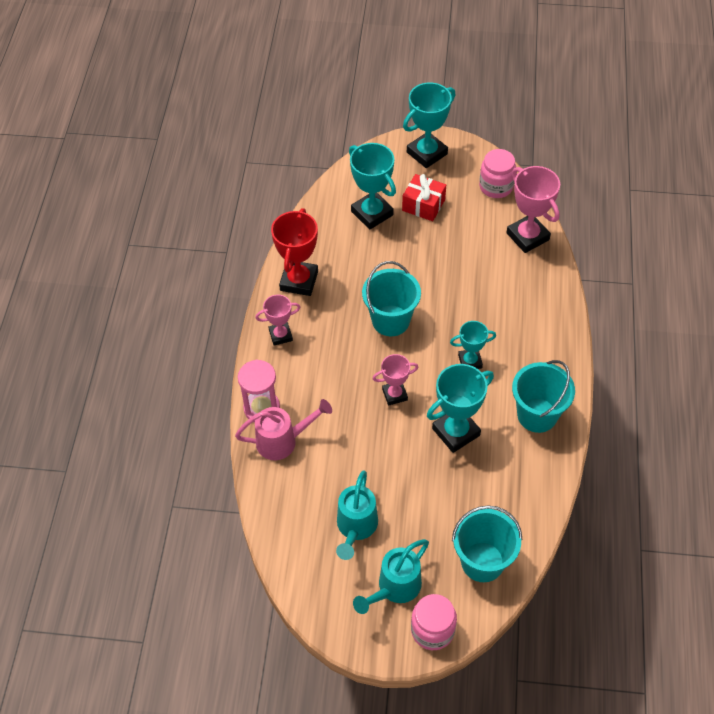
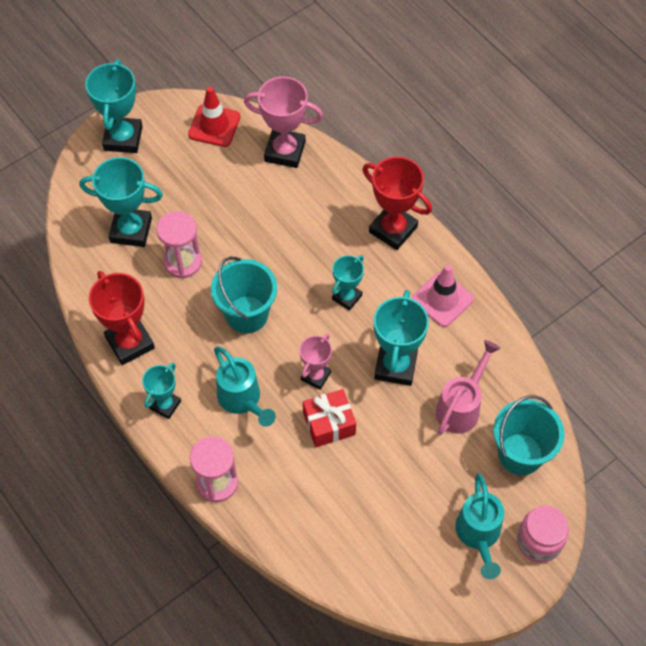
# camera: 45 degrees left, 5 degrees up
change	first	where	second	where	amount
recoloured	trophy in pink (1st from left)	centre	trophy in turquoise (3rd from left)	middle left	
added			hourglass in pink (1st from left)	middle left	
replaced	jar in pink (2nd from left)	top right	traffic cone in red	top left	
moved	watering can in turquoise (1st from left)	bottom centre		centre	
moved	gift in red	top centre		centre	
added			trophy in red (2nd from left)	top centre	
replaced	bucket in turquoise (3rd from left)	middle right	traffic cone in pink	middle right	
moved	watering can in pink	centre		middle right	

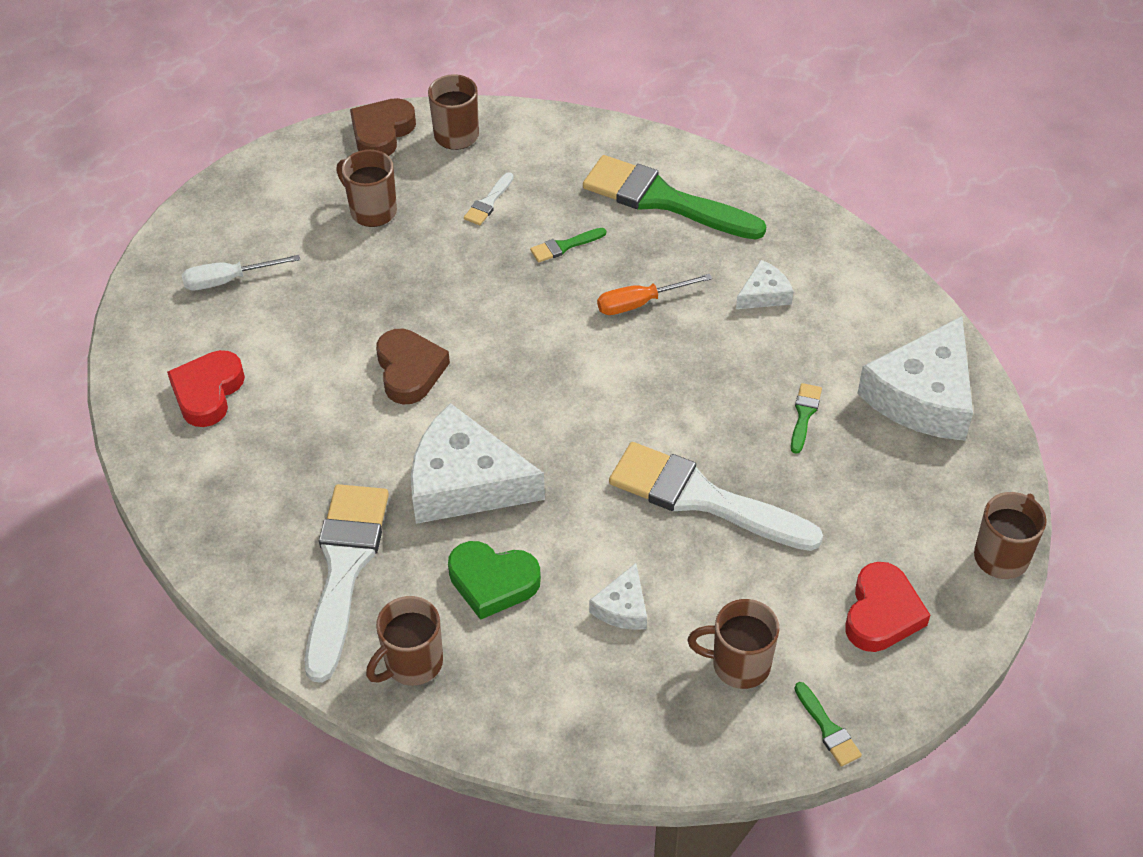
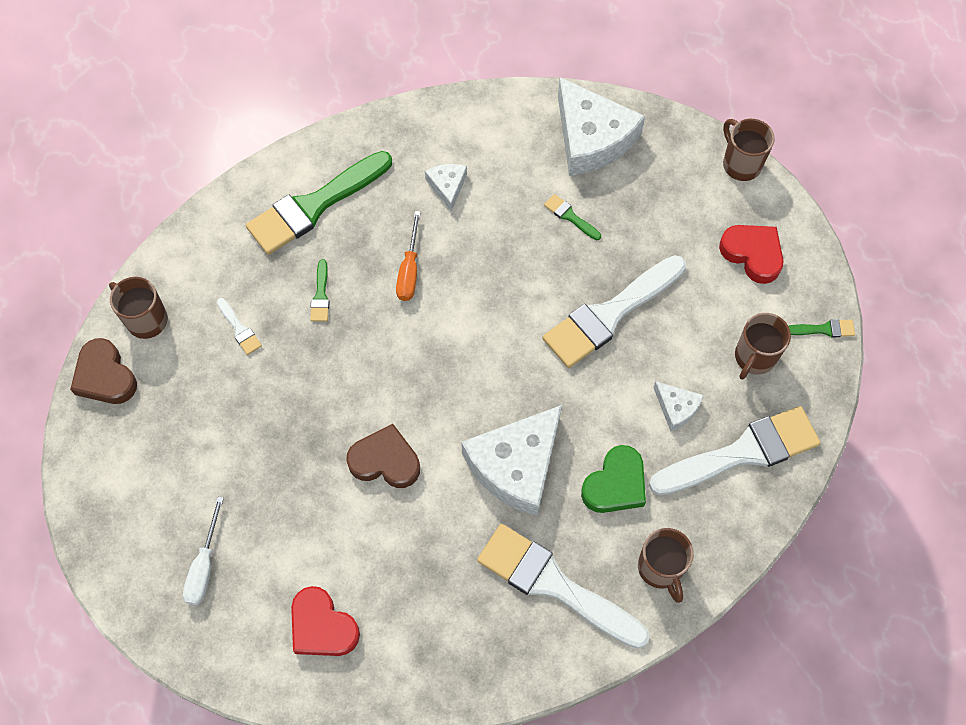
# camera: 65 degrees left, 15 degrees up
change	first	where	second	where	amount
added			brush in white (4th from left)	middle right	
removed	mug in brown (1st from left)	top left			

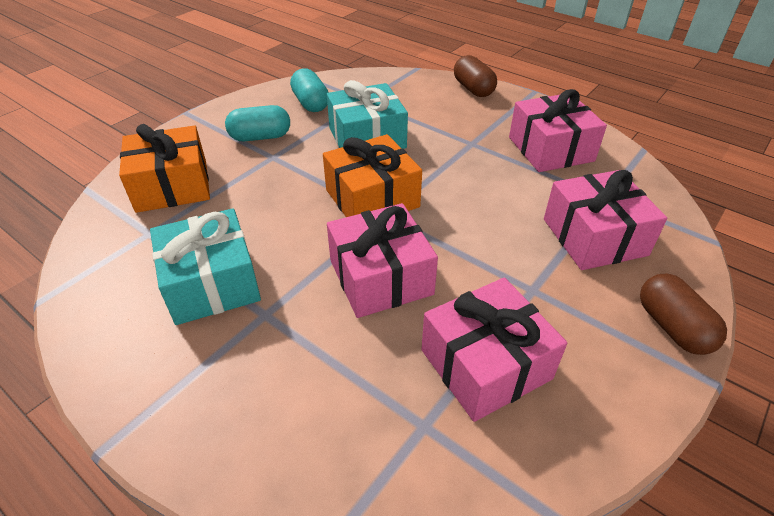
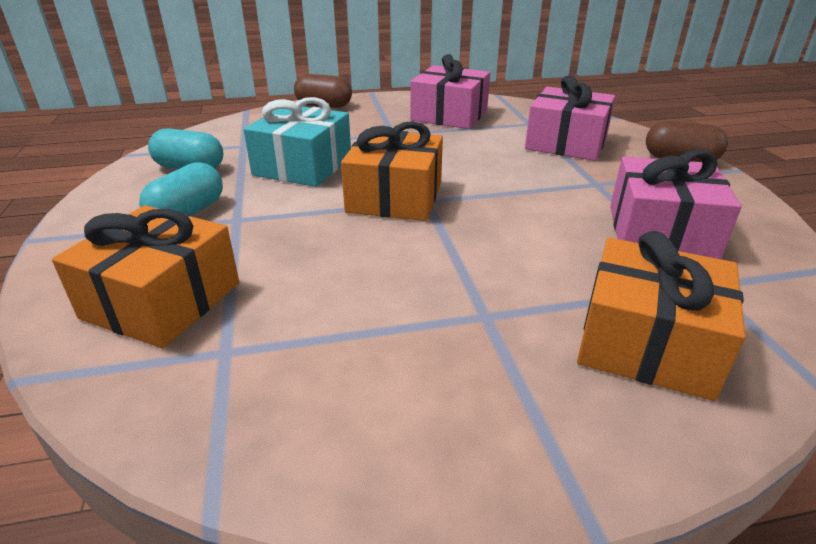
# camera: 50 degrees left, 10 degrees down
change	first	where	second	where	amount
added			gift in orange (3rd from left)	middle right	
removed	gift in turquoise (1st from left)	middle left			
removed	gift in pink (1st from left)	centre			

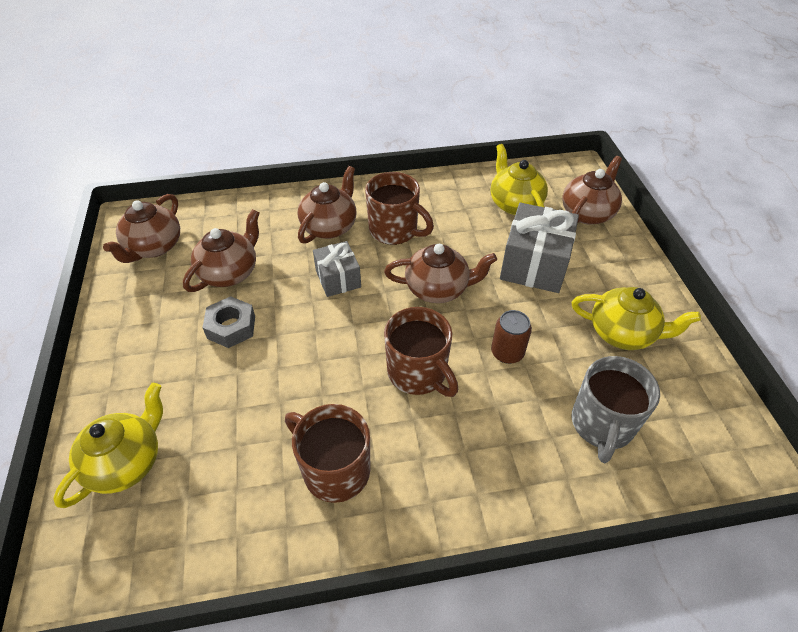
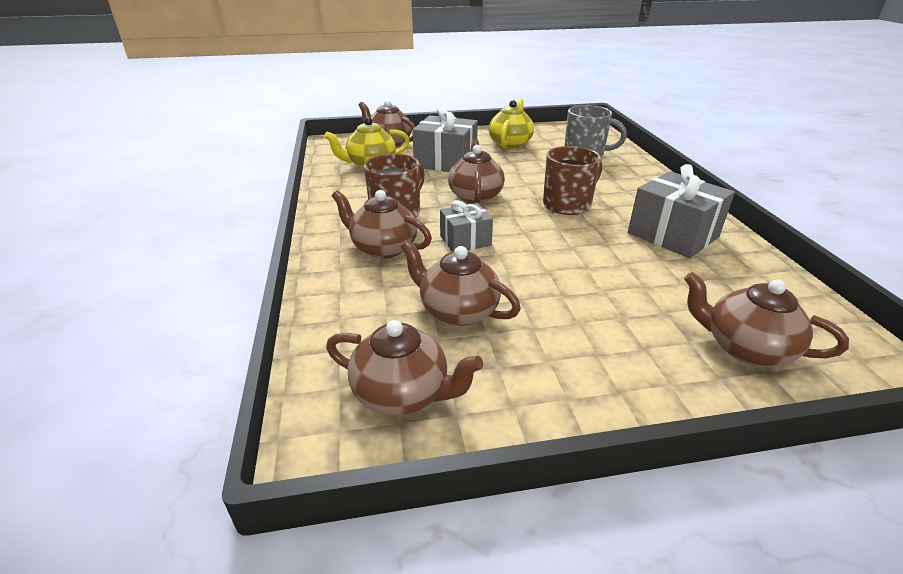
# camera: 90 degrees left, 15 degrees down
change	first	where	second	where	amount
replaced	mug in brown (1st from left)	bottom centre	gift in grey (3rd from left)	middle right	
recoloured	teapot in yellow (1st from left)	bottom left	teapot in brown (6th from left)	middle right	
removed	nut in grey	middle left			
removed	can in brown	centre			

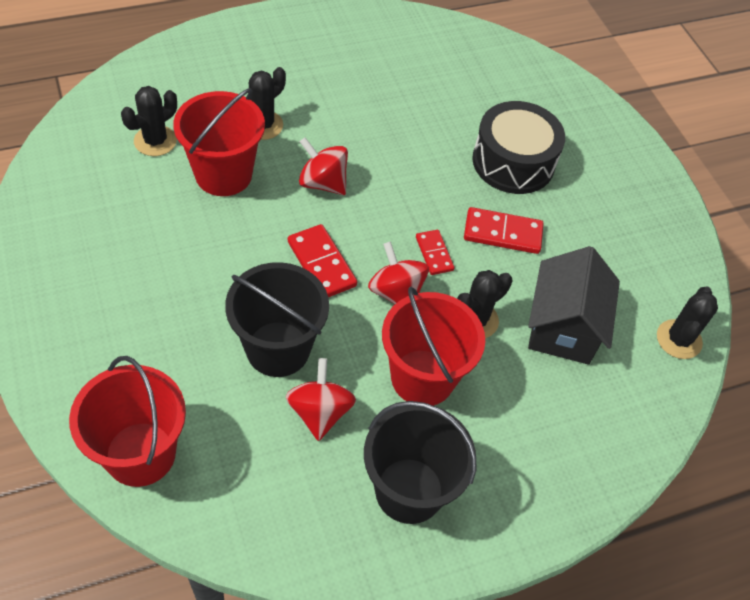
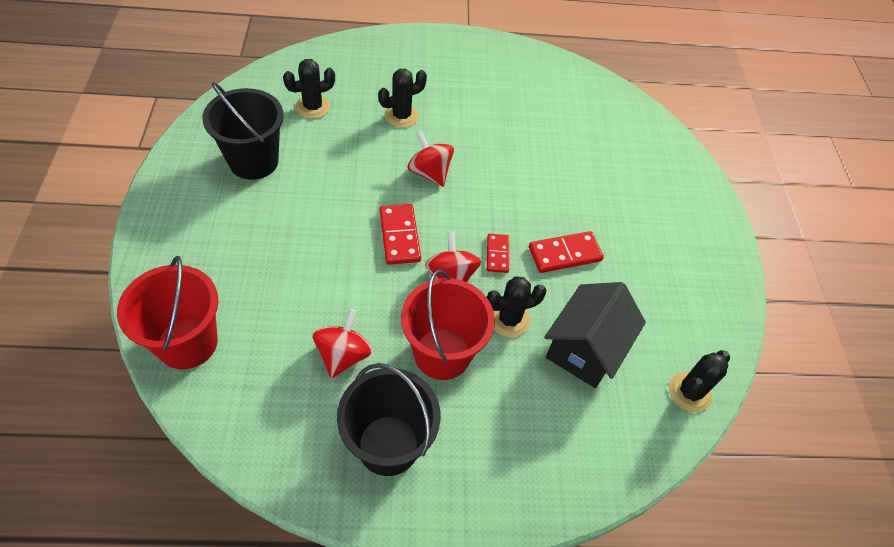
# camera: 20 degrees right, 0 degrees up
change	first	where	second	where	amount
moved	bucket in black (1st from left)	centre		top left	
turned	domino in red (3rd from left)	middle right		centre	45 degrees counterclockwise
removed	bucket in red (2nd from left)	top left			
removed	drum in black	top right			

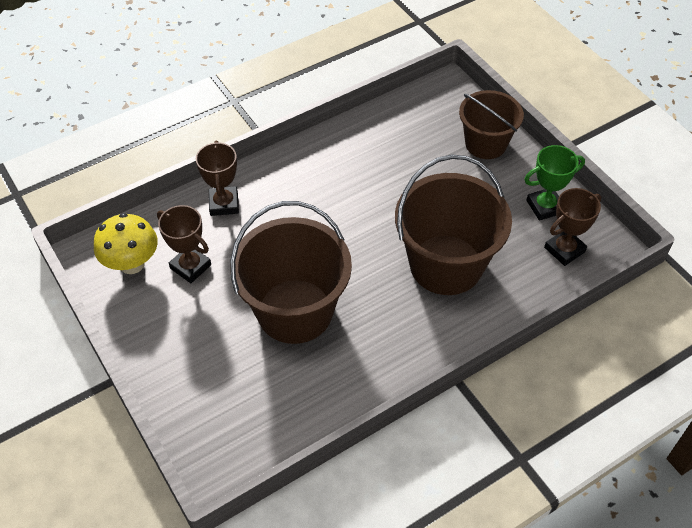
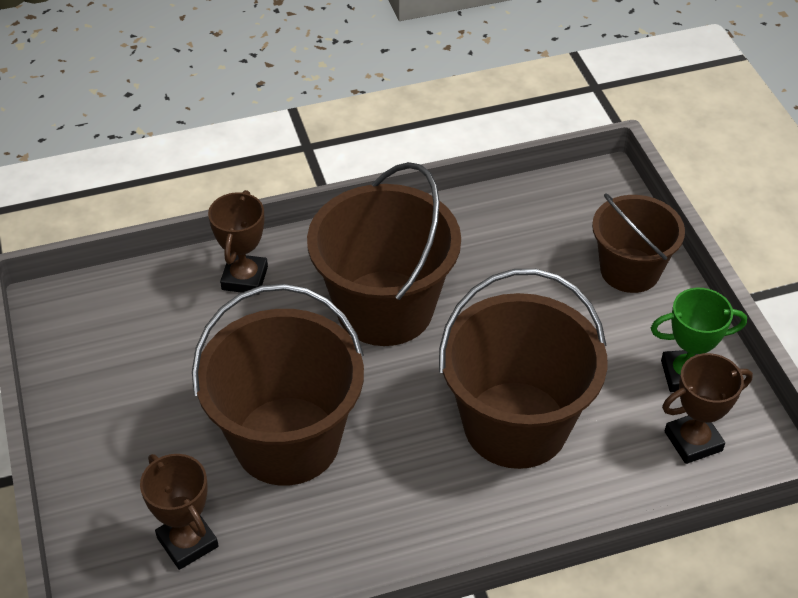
# camera: 15 degrees right, 5 degrees down
change	first	where	second	where	amount
moved	trophy in brown (1st from left)	middle left		bottom left	
added			bucket in brown (2nd from left)	centre	
removed	mushroom in yellow	middle left			

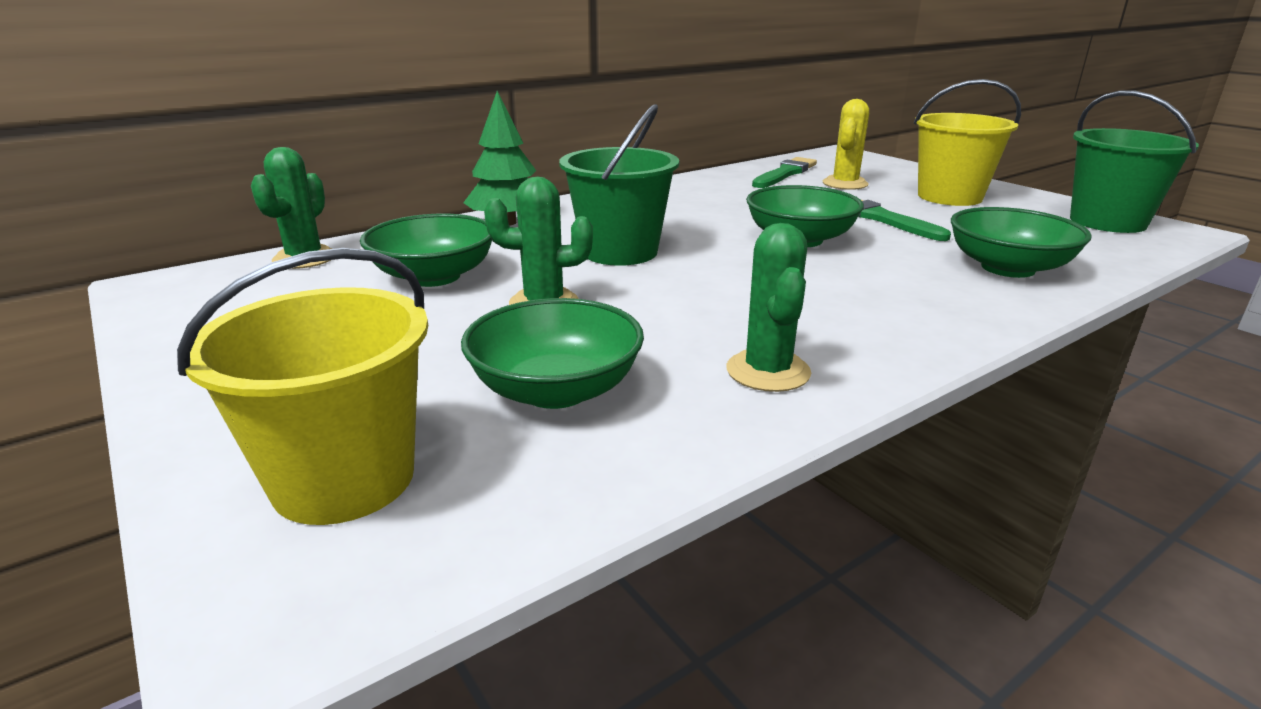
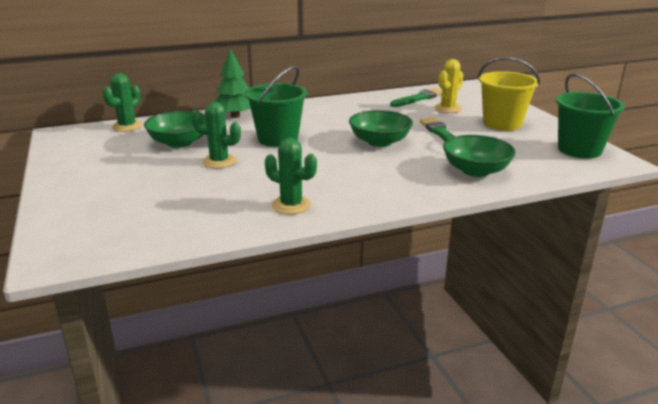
# camera: 15 degrees right, 0 degrees up
change	first	where	second	where	amount
turned	cactus in green (3rd from left)	centre		centre	75 degrees counterclockwise
removed	bucket in yellow (1st from left)	middle left			
removed	bowl in green (2nd from left)	centre			

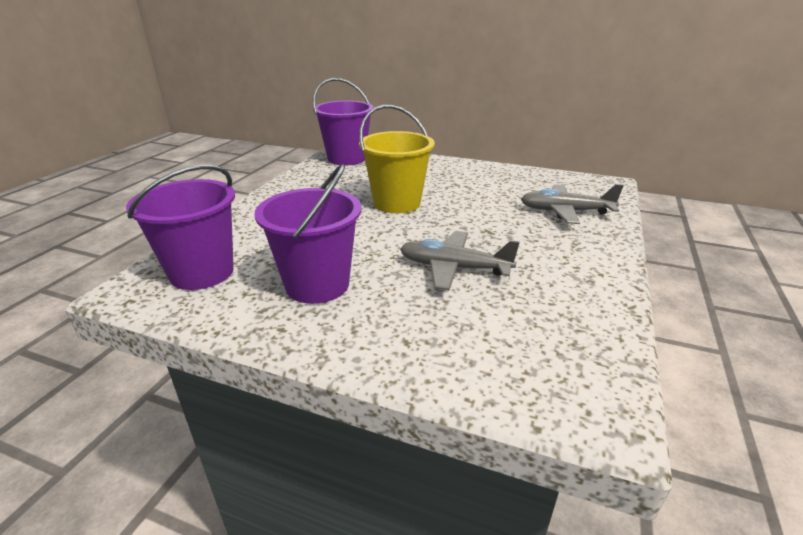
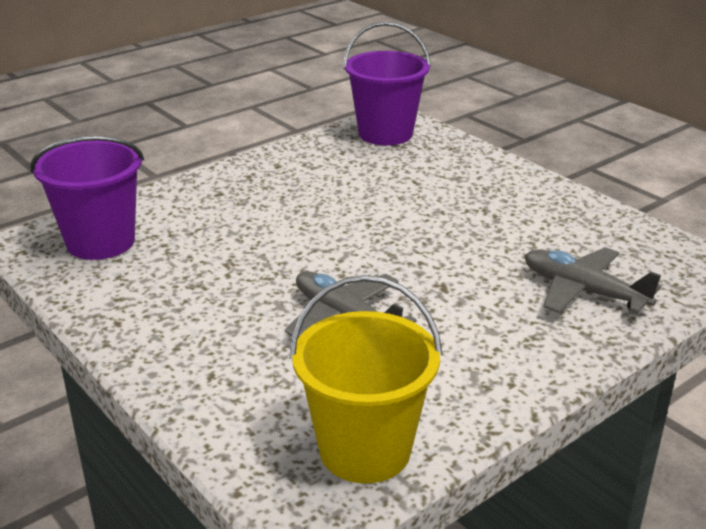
# camera: 30 degrees right, 0 degrees up
change	first	where	second	where	amount
moved	bucket in yellow	top centre		bottom centre	
removed	bucket in purple (2nd from left)	centre			

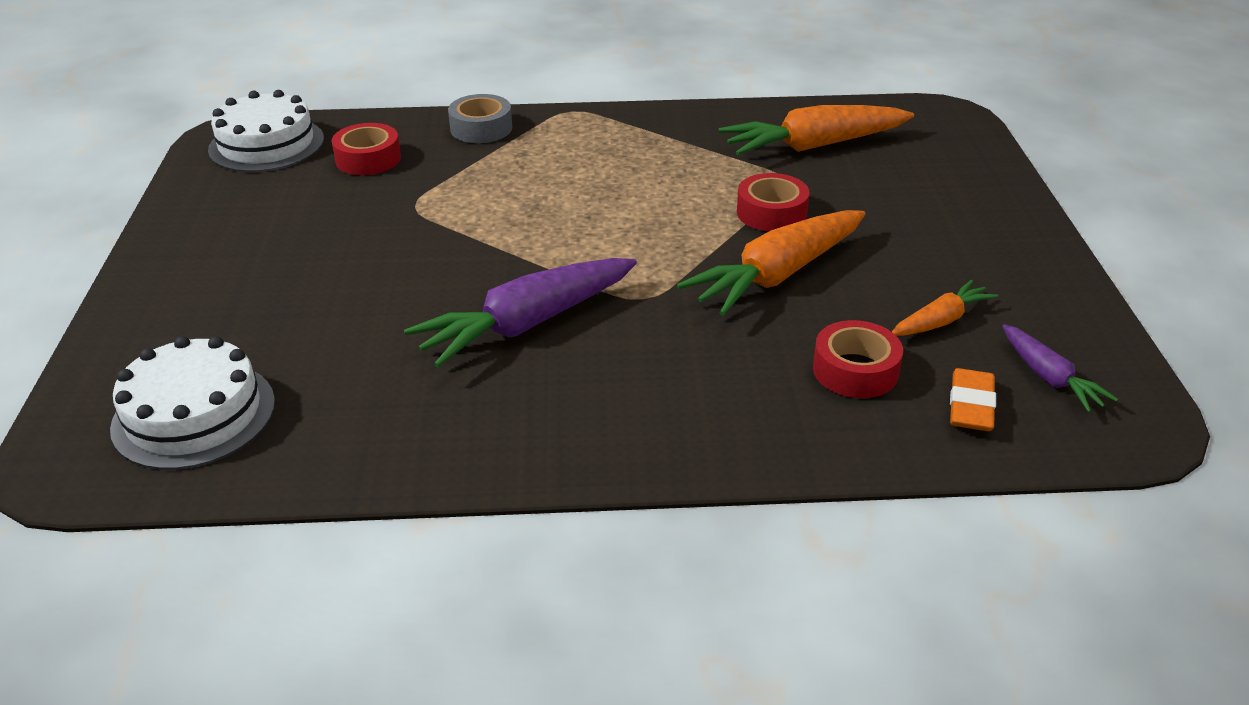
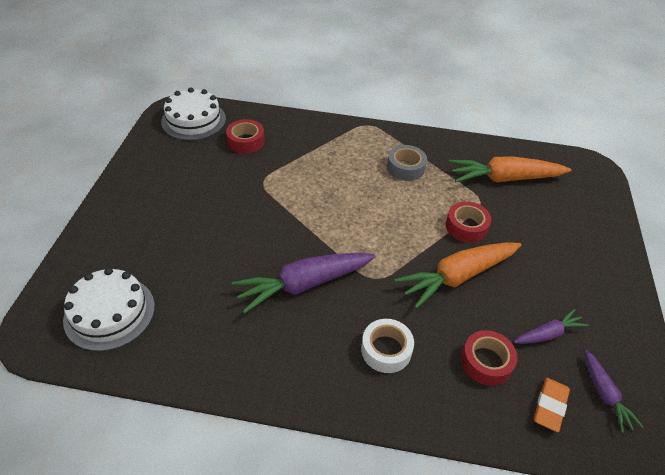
# camera: 10 degrees right, 10 degrees up
change	first	where	second	where	amount
added			tape in white	bottom centre	
moved	tape in grey	top centre		centre	
recoloured	carrot in orange (3rd from left)	middle right	carrot in purple (2nd from left)	bottom right	

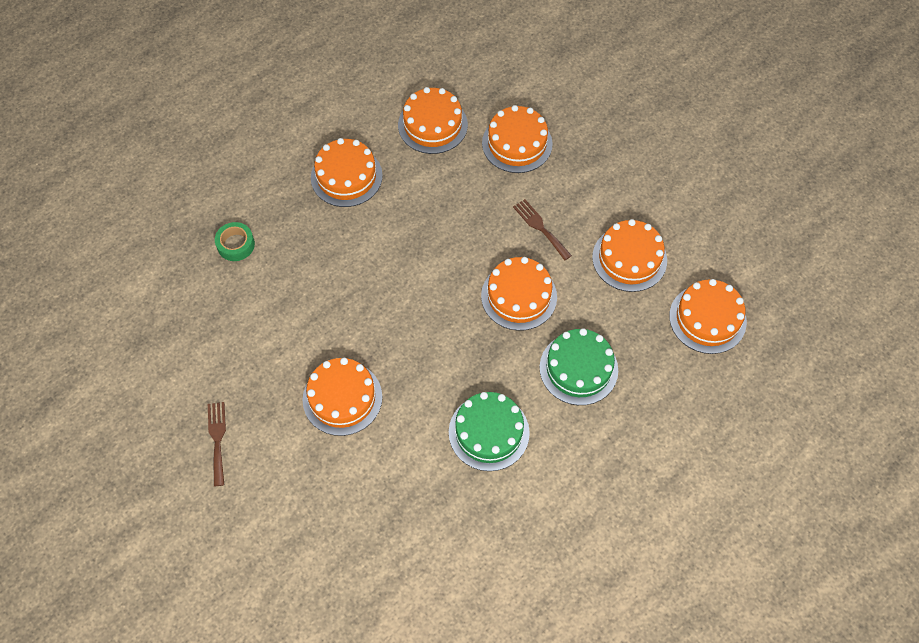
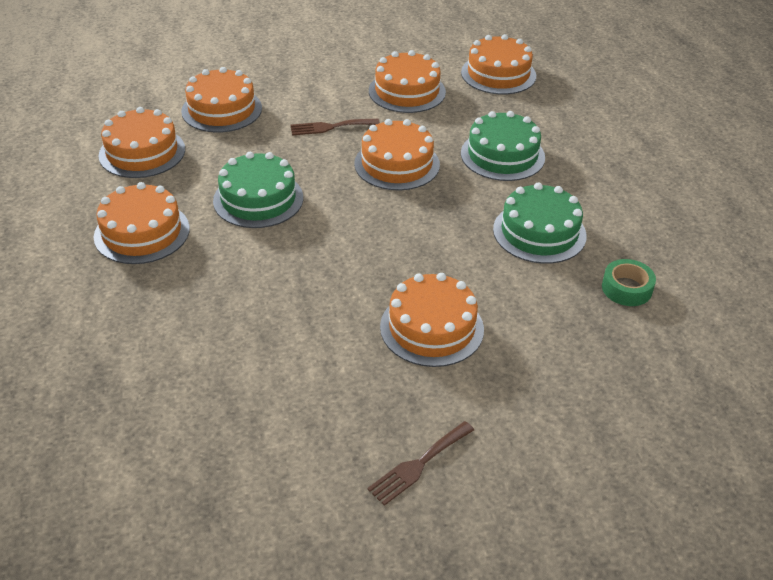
# camera: 65 degrees left, 20 degrees down
change	first	where	second	where	amount
added			cake in green (1st from left)	top centre	
turned	fork in brown (1st from left in the first image)	bottom left	fork in brown (2nd from left)	bottom centre	60 degrees counterclockwise
moved	tape in green	middle left		middle right	

